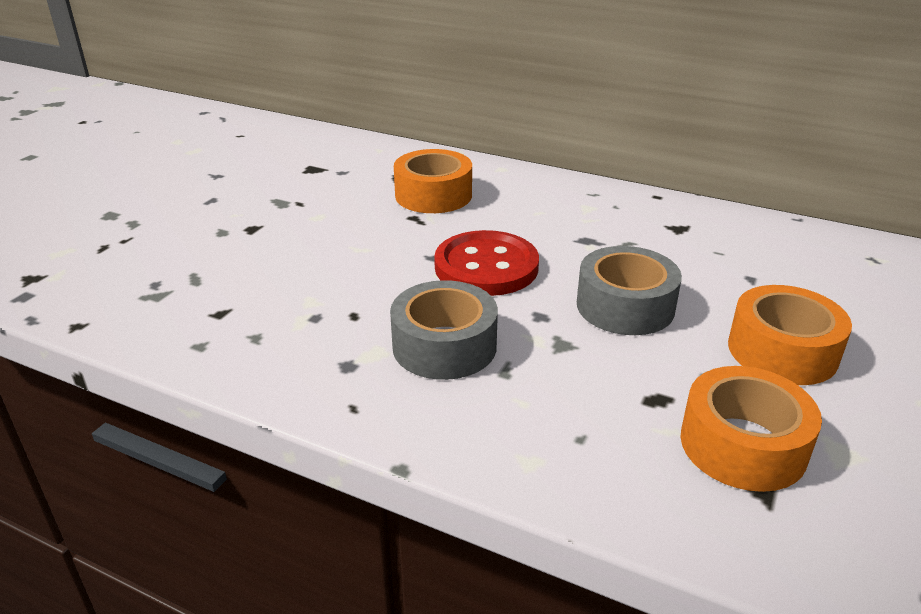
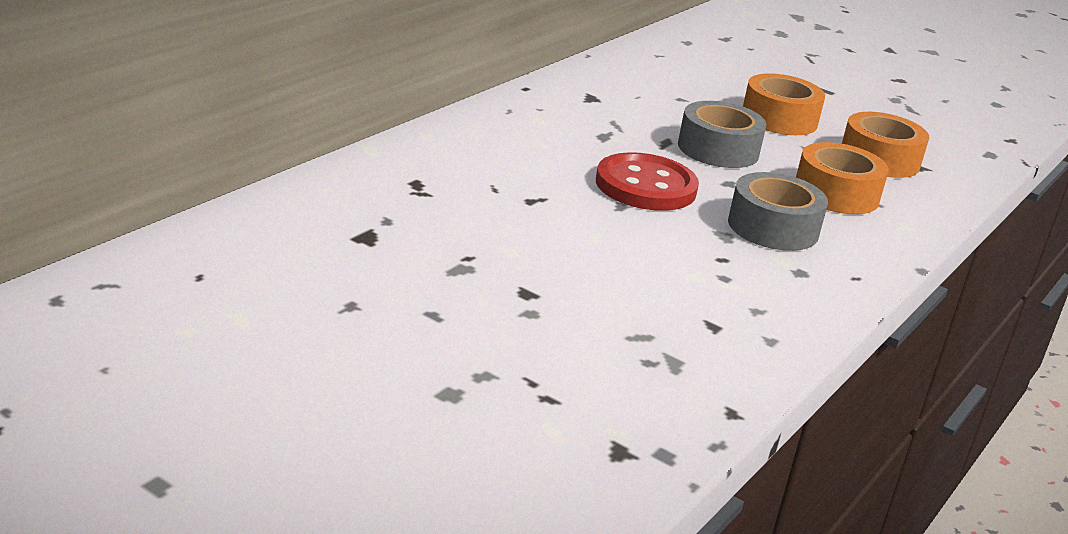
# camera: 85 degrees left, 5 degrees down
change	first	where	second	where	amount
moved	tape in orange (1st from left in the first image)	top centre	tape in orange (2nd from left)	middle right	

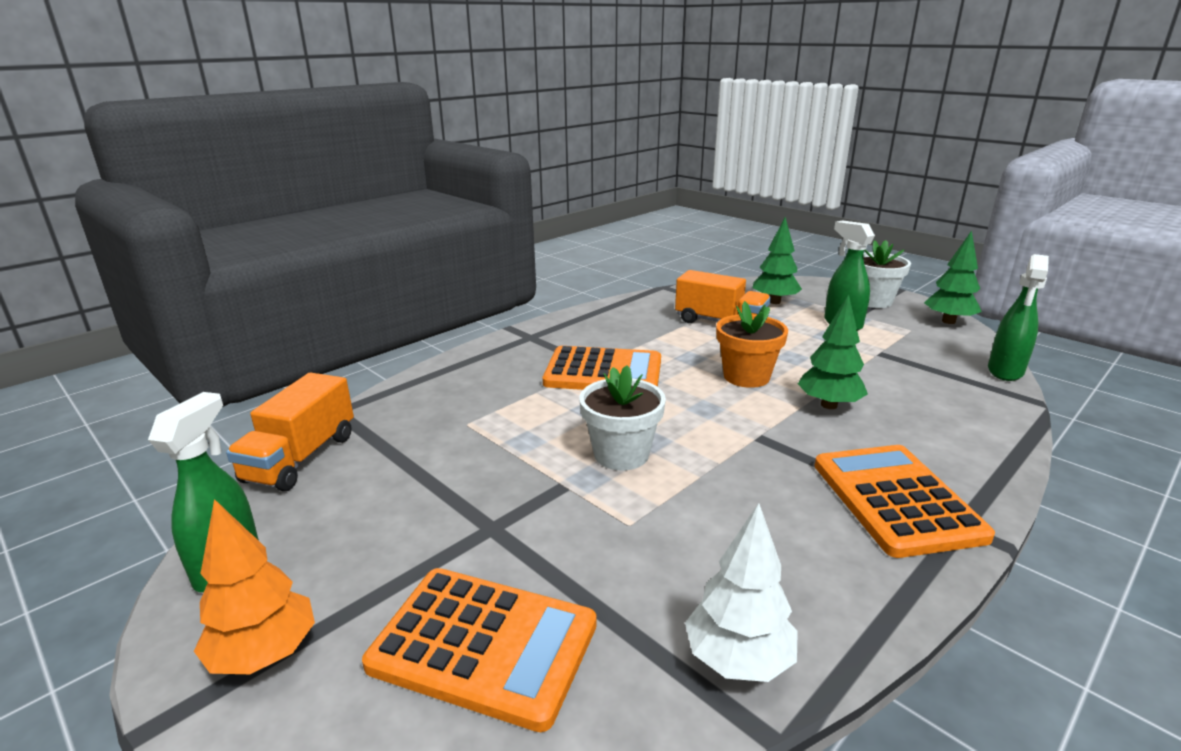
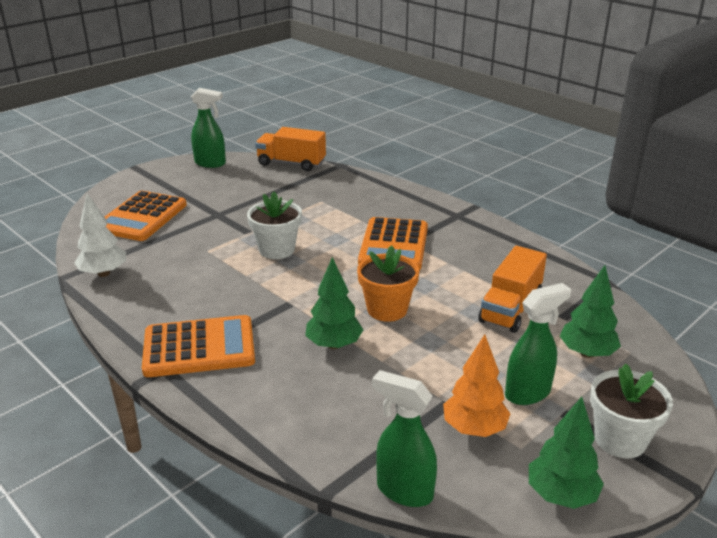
# camera: 90 degrees right, 5 degrees up
change	first	where	second	where	amount
moved	tree in orange	bottom left		bottom centre	

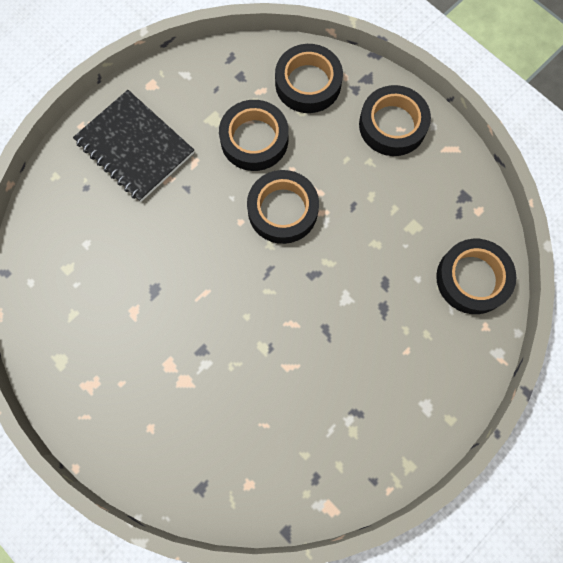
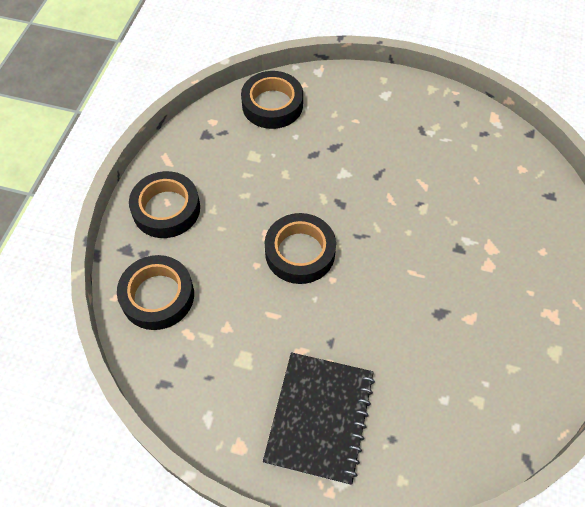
# camera: 120 degrees left, 15 degrees down
change	first	where	second	where	amount
removed	tape in black (1st from left)	top centre			

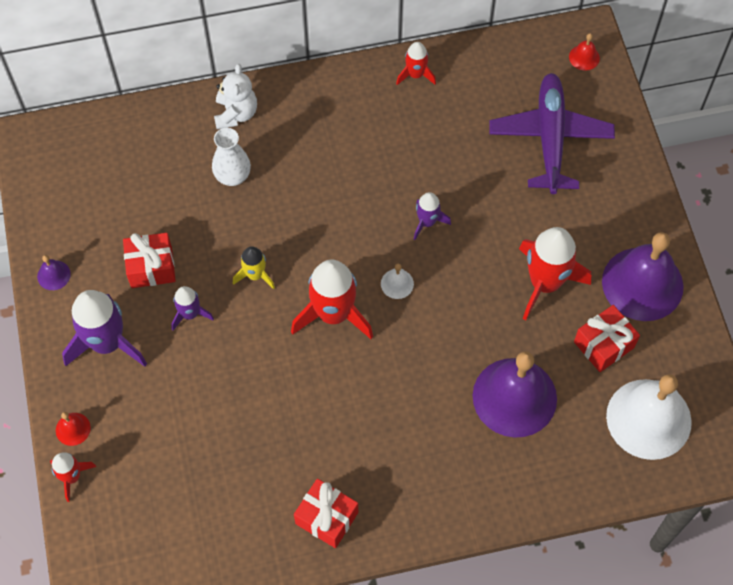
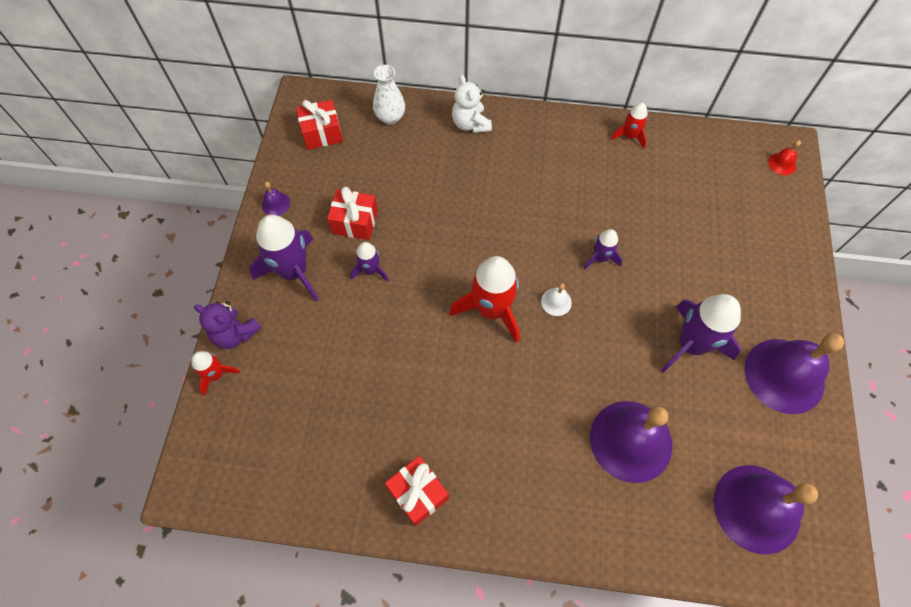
# camera: 20 degrees right, 0 degrees up
change	first	where	second	where	amount
replaced	bell in red (1st from left)	bottom left	teddy bear in purple	middle left	
moved	gift in red (3rd from left in the first image)	middle right	gift in red (1st from left)	top centre	
moved	vase in white	top left		top centre	
turned	teddy bear in white	top left		top centre	135 degrees clockwise
recoloured	rocket in red (4th from left)	middle right	rocket in purple (4th from left)	middle right	
recoloured	bell in white (2nd from left)	bottom right	bell in purple (3rd from left)	bottom right	
removed	rocket in yellow	centre			
removed	plane in purple	top right			

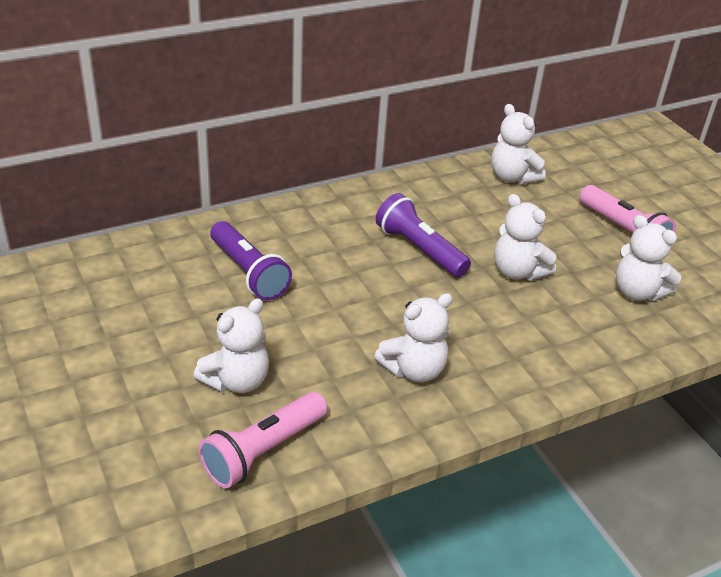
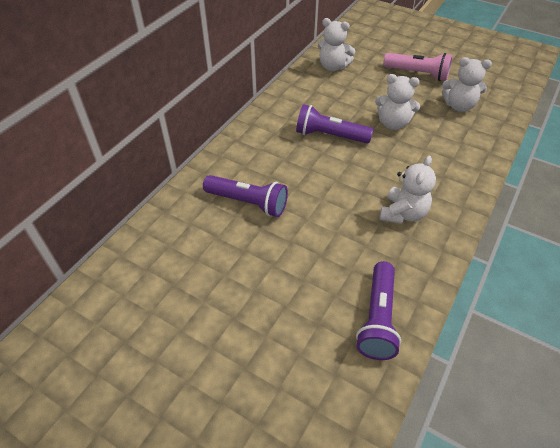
# camera: 30 degrees left, 10 degrees up
change	first	where	second	where	amount
recoloured	flashlight in pink (1st from left)	bottom centre	flashlight in purple (3rd from left)	bottom right	
removed	teddy bear in white (1st from left)	middle left			

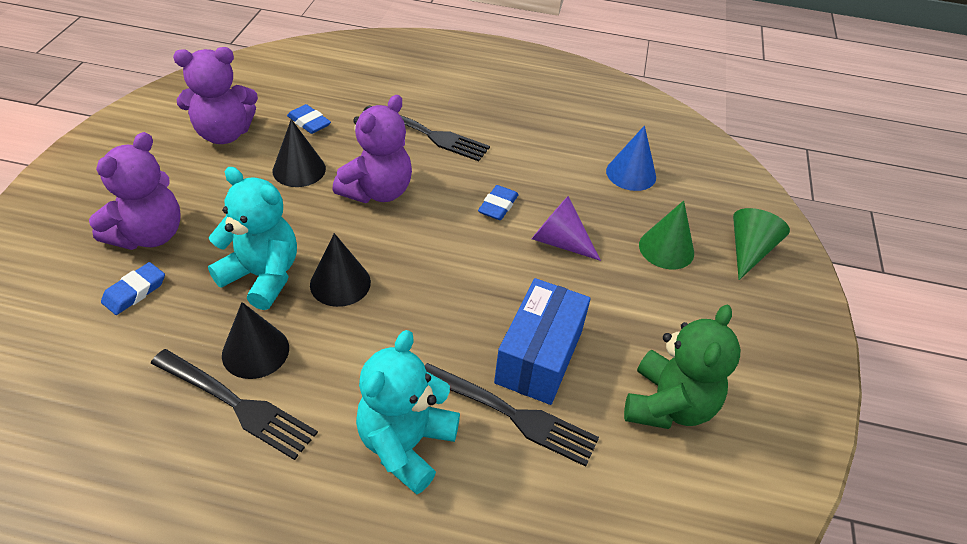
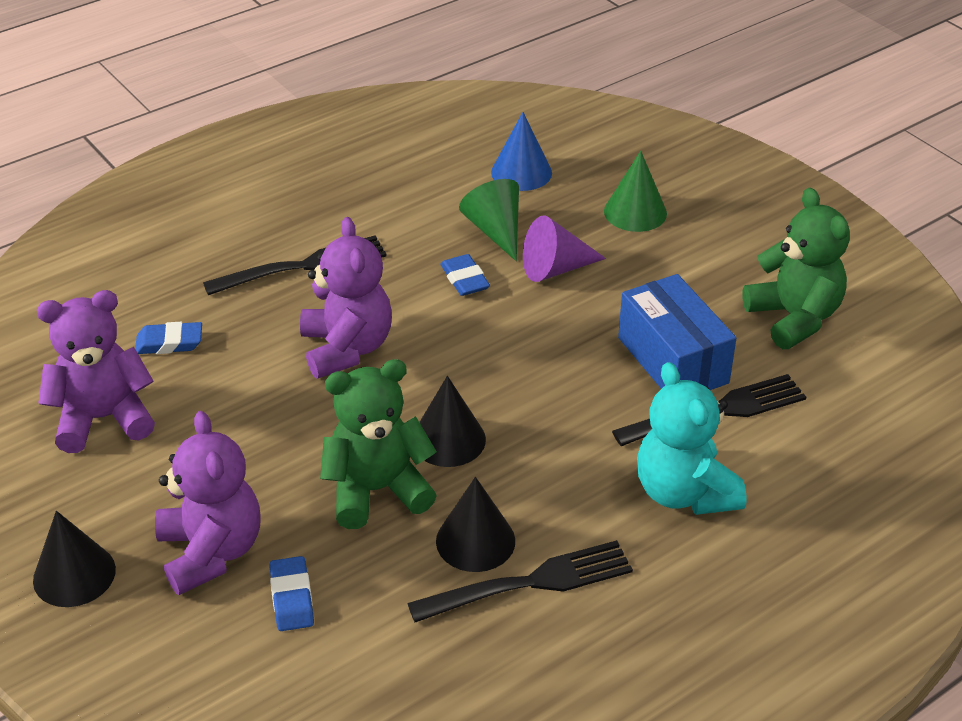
# camera: 45 degrees left, 5 degrees down
change	first	where	second	where	amount
moved	cone in black (2nd from left in the first image)	top left	cone in black (1st from left)	bottom left	
turned	teddy bear in purple (2nd from left in the first image)	top left	teddy bear in purple (1st from left)	middle left	135 degrees counterclockwise
recoloured	teddy bear in turquoise (1st from left)	middle left	teddy bear in green (1st from left)	centre	
moved	cone in green (2nd from left in the first image)	middle right	cone in green (1st from left)	top centre	

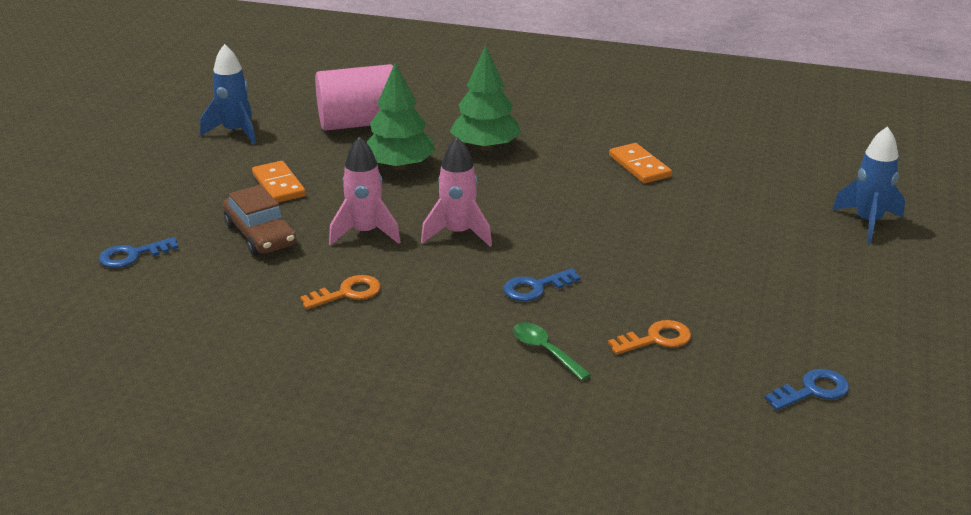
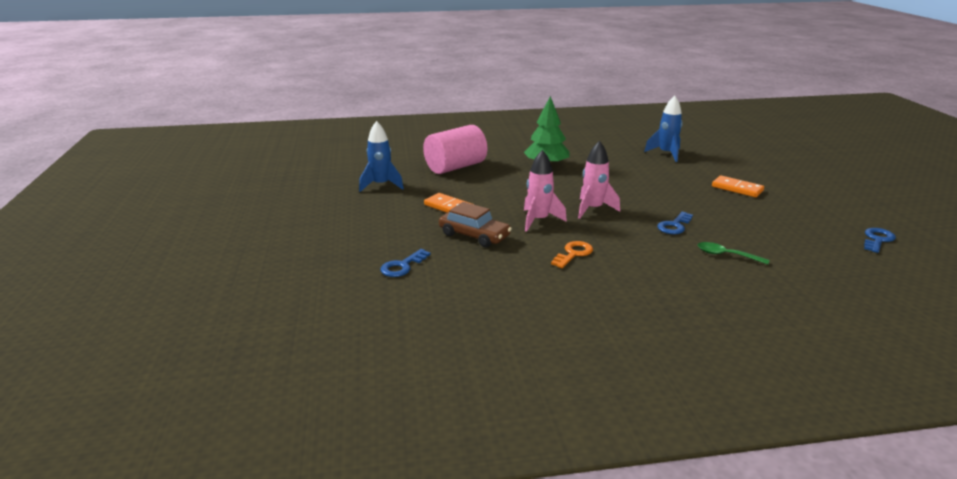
# camera: 25 degrees left, 5 degrees down
change	first	where	second	where	amount
moved	rocket in blue (2nd from left)	middle right		top right	
moved	domino in orange (2nd from left)	top centre		middle right	
removed	tree in green (1st from left)	top centre			
removed	key in orange (2nd from left)	middle right			

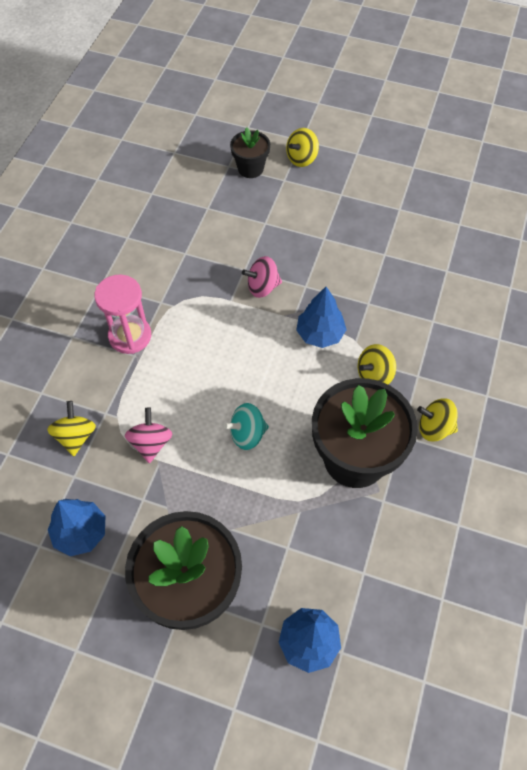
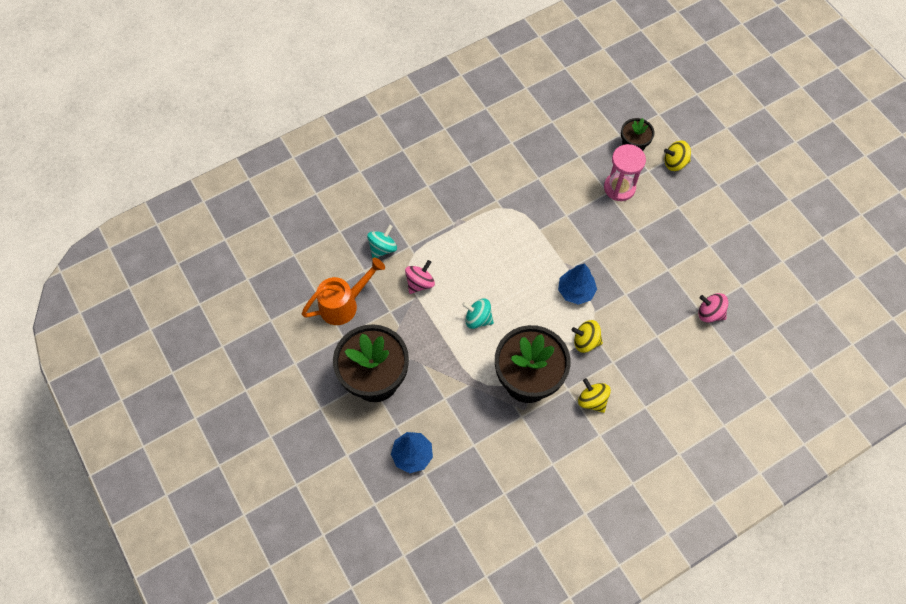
# camera: 40 degrees right, 5 degrees up
change	first	where	second	where	amount
replaced	tree in blue (1st from left)	bottom left	watering can in orange	centre	
recoloured	spinning top in yellow (1st from left)	middle left	spinning top in turquoise (1st from left)	centre	
moved	hourglass in pink	middle left		top right	
moved	spinning top in pink (2nd from left)	centre		middle right	

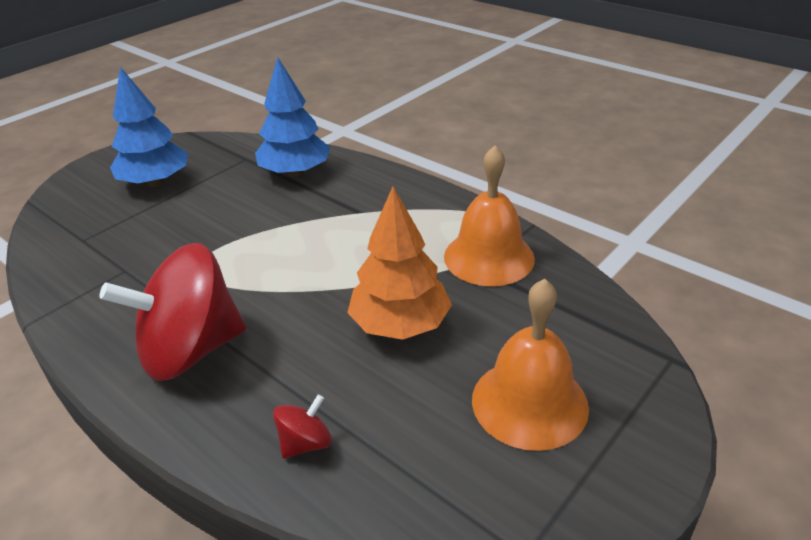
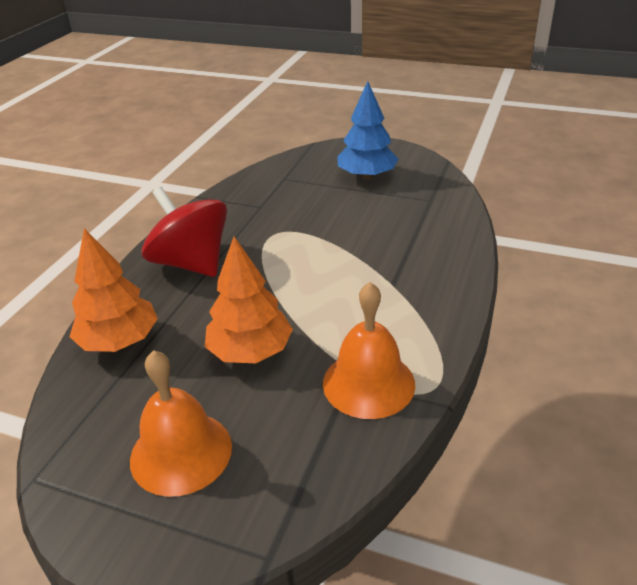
# camera: 70 degrees right, 0 degrees up
change	first	where	second	where	amount
replaced	spinning top in red (2nd from left)	bottom centre	tree in orange (1st from left)	middle left	
removed	tree in blue (2nd from left)	top centre			

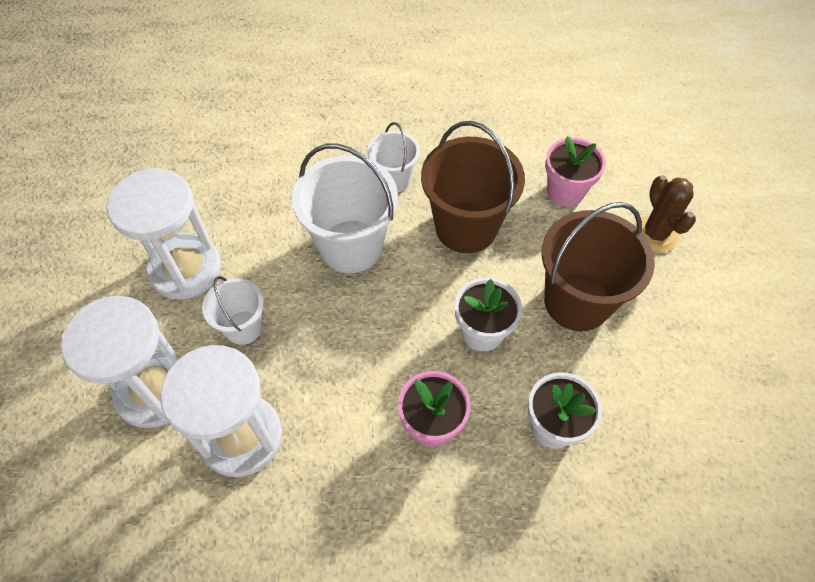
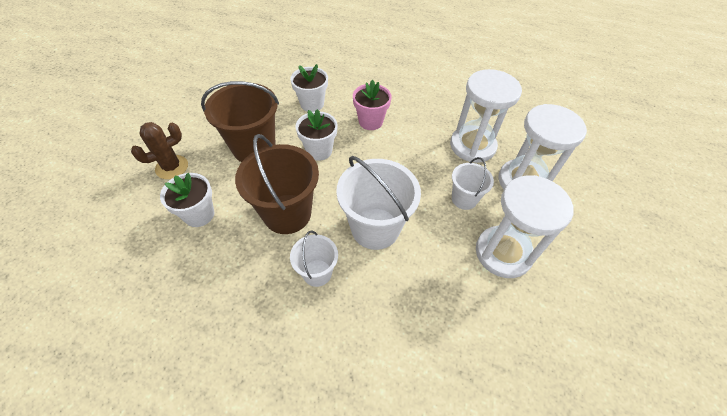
# camera: 160 degrees left, 5 degrees down
change	first	where	second	where	amount
turned	cactus in brown	middle right		middle left	45 degrees clockwise
recoloured	flower pot in pink (2nd from left)	top right	flower pot in white (1st from left)	middle left	

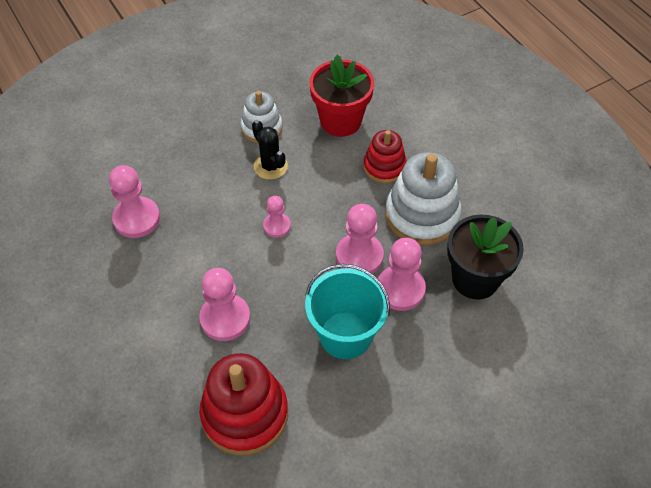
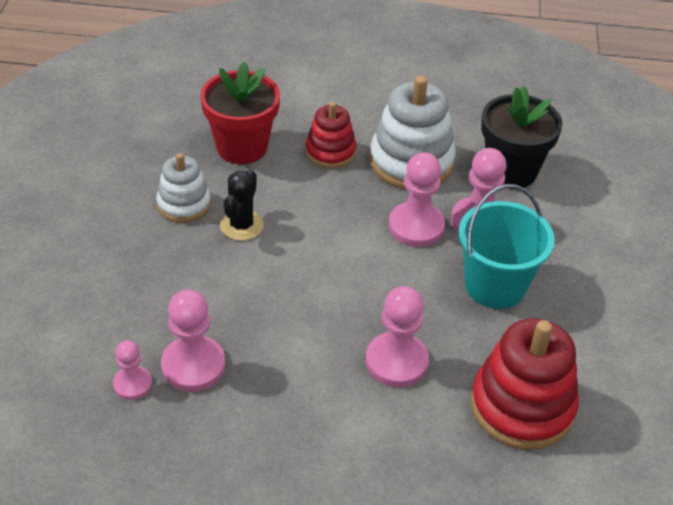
# camera: 55 degrees left, 10 degrees down
change	first	where	second	where	amount
moved	pawn in pink (3rd from left in the first image)	centre	pawn in pink (1st from left)	bottom left	
turned	cactus in black	top centre		centre	75 degrees counterclockwise

